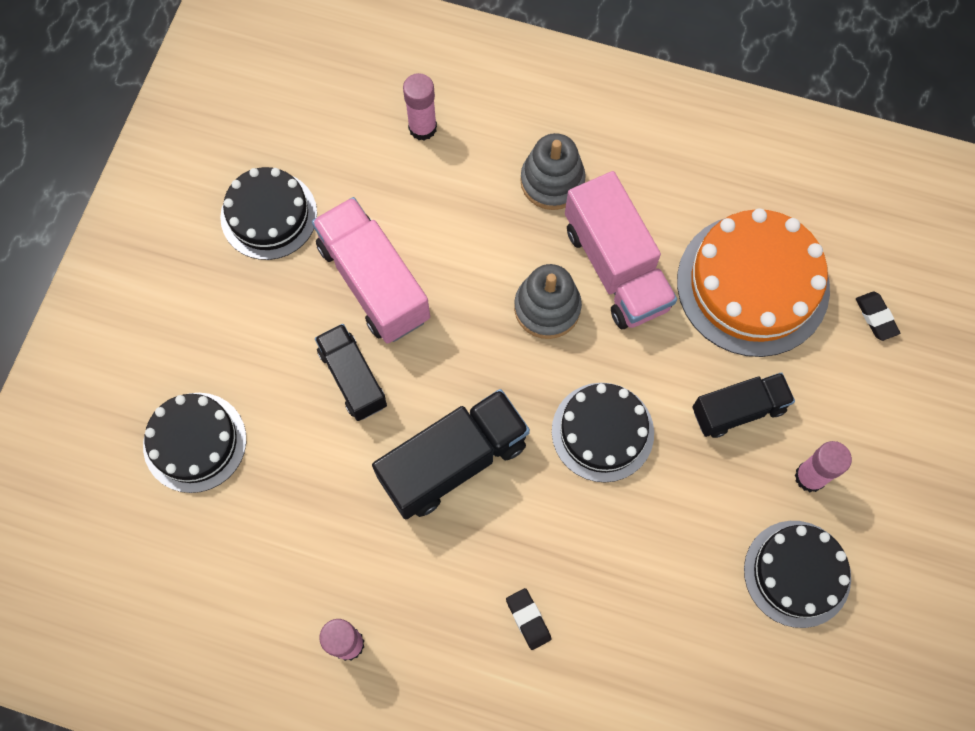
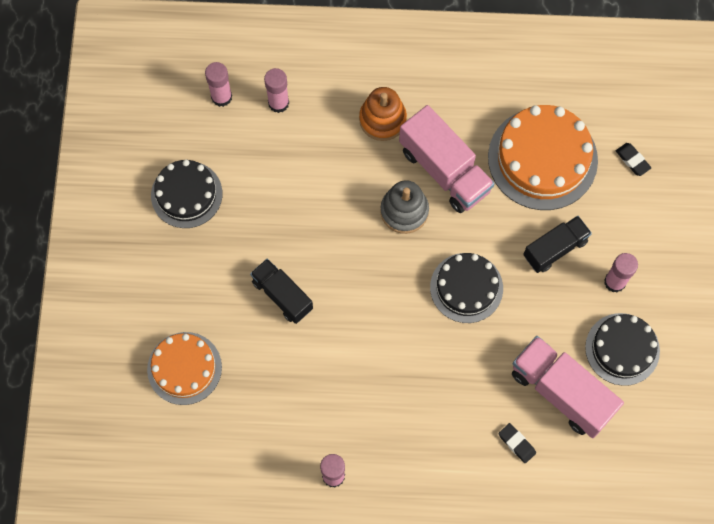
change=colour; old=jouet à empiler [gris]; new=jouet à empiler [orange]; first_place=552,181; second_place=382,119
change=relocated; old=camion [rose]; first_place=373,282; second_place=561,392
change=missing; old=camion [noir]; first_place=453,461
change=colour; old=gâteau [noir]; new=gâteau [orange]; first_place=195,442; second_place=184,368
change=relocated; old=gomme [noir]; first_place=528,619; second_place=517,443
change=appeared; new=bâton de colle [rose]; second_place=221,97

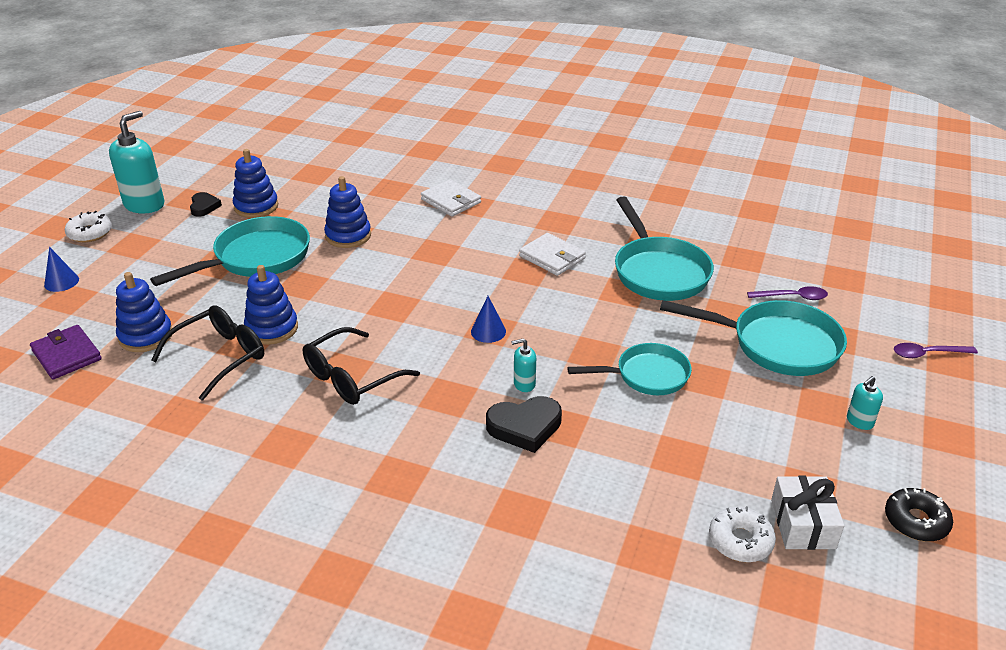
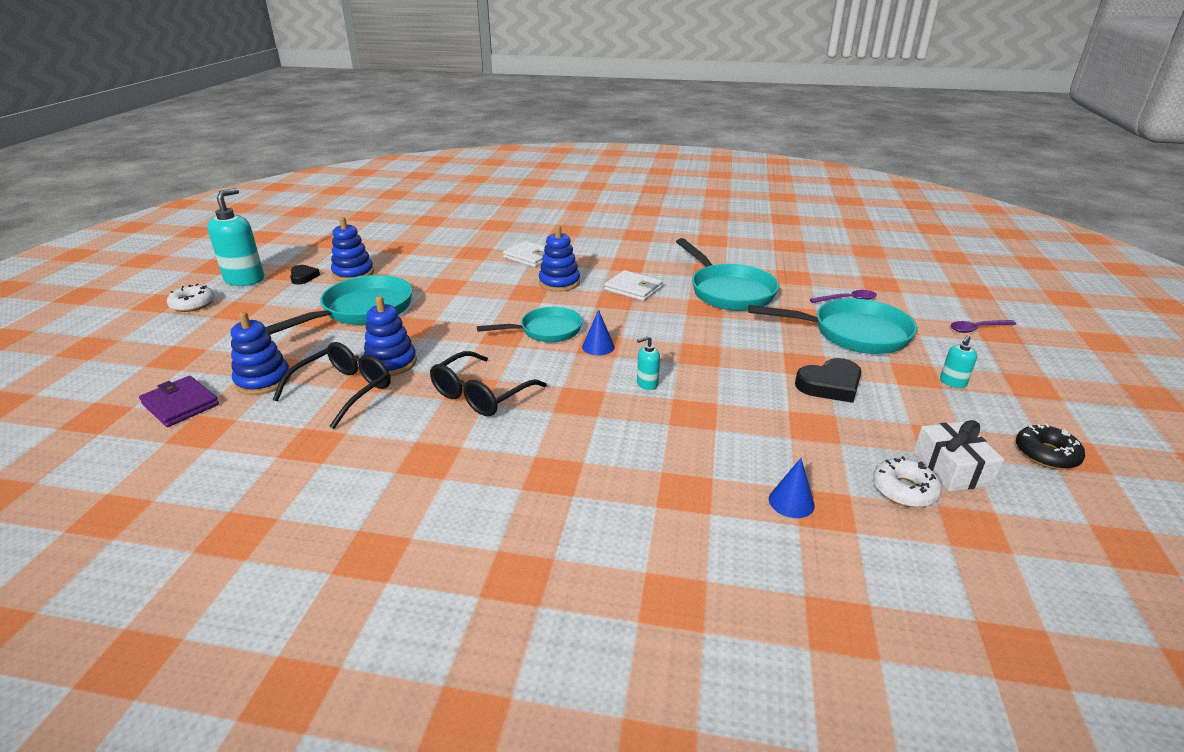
change=relocated; old=jouet à empiler [bleu]; first_place=348,236; second_place=559,283
change=relocated; old=cône [bleu]; first_place=61,282; second_place=791,502
change=relocated; old=poêle [turquoise]; first_place=646,375; second_place=546,331
change=relocated; old=cœur [noir]; first_place=525,427; second_place=830,385

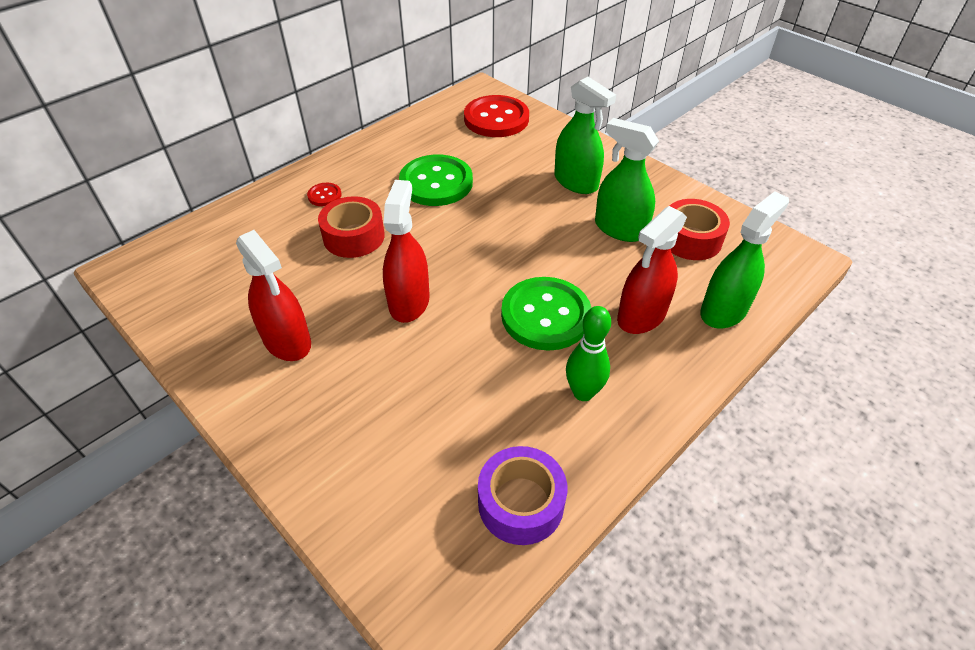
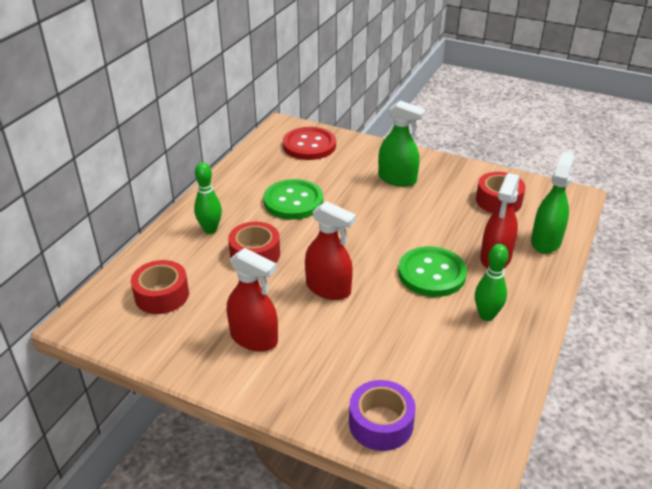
change=missing; old=vaporisateur [vert]; first_place=620,229
change=spun; old=vaporisateur [rouge]; first_place=409,302; second_place=328,288; degrees=135
change=exchanged; old=bouton [rouge]; new=quille [vert]; first_place=324,195; second_place=210,229
change=relocated; old=ruban adhésif [violet]; first_place=521,503; second_place=381,423
change=appeared; new=ruban adhésif [rouge]; second_place=162,295

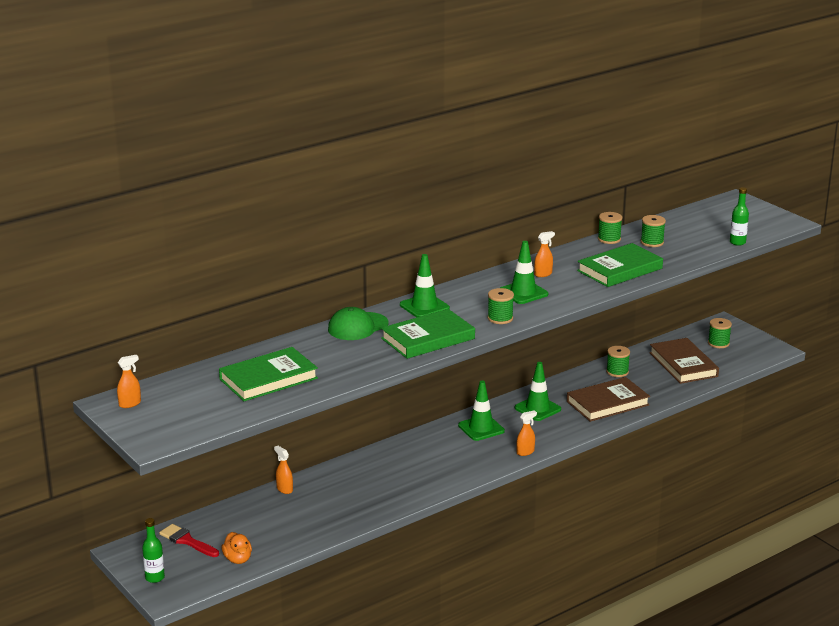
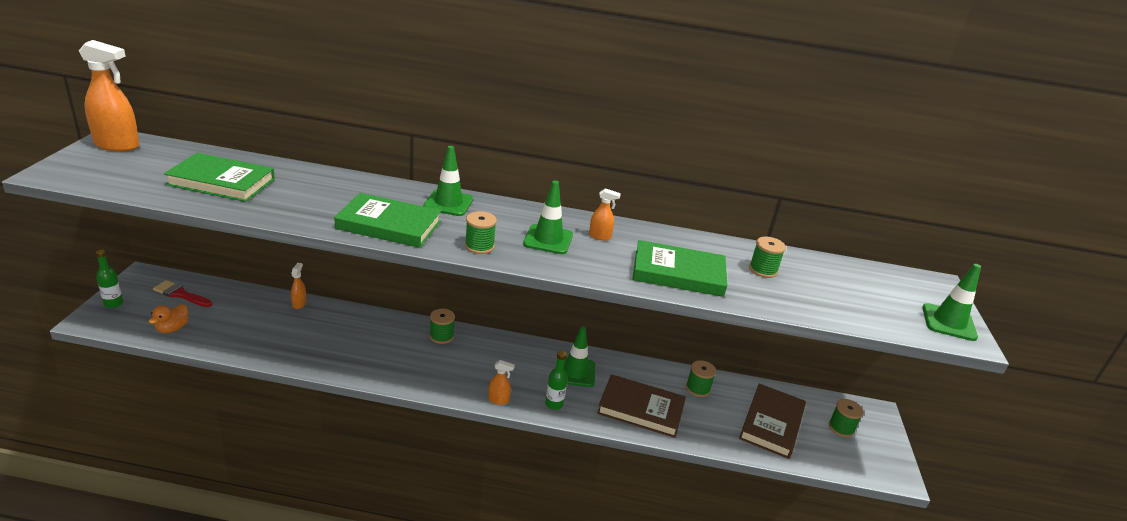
change=relocated; old=bouteille [vert]; first_place=737,242; second_place=554,404
change=relocated; old=bobine [vert]; first_place=609,239; second_place=441,336
change=missing; old=casquette [vert]; first_place=357,327
change=size; old=vaporisateur [orange]; first_place=130,404; second_place=117,145; factor=2.09
change=relocated; old=cône de chantier [vert]; first_place=481,428; second_place=948,322
change=spun; old=pinceau [rouge]; first_place=187,541; second_place=180,294; degrees=-60

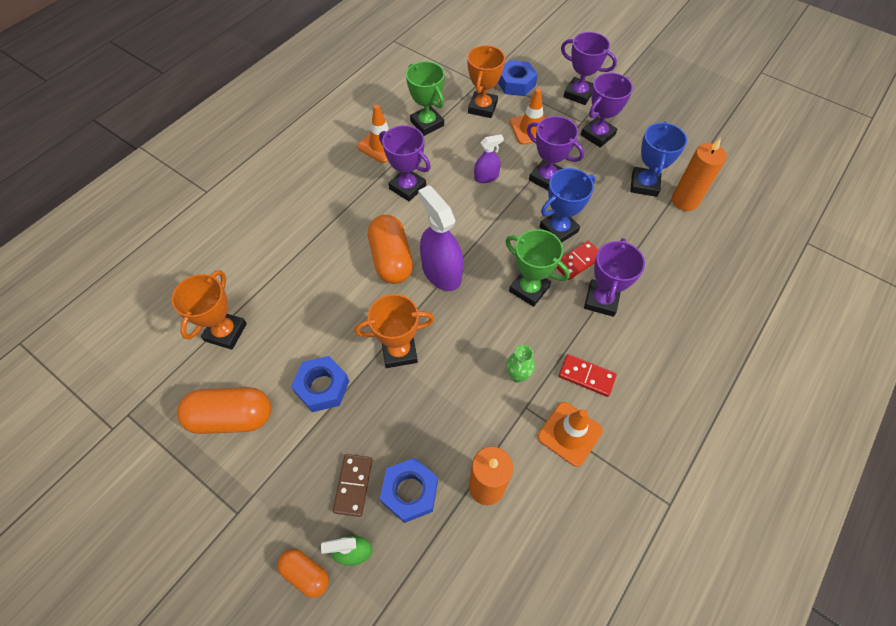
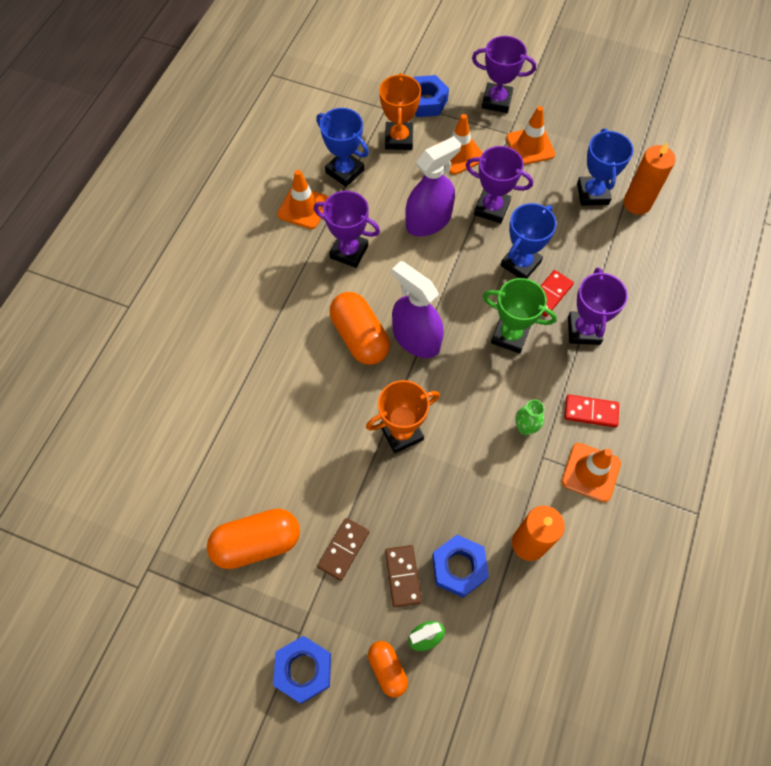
change=colour; old=trophée [vert]; new=trophée [bleu]; first_place=427,123; second_place=344,171
change=exchanged; old=trophée [violet]; new=cône de chantier [orange]; first_place=597,135; second_place=530,146
change=size; old=vaporisateur [violet]; first_place=486,177; second_place=428,221; factor=1.82
change=missing; old=trophée [orange]; first_place=226,332
change=relocated; old=écrou [bleu]; first_place=322,387; second_place=304,669
change=spun; old=gélule [orange]; first_place=306,573; second_place=387,669; degrees=45
change=appeared; new=domino [marron]; second_place=343,549

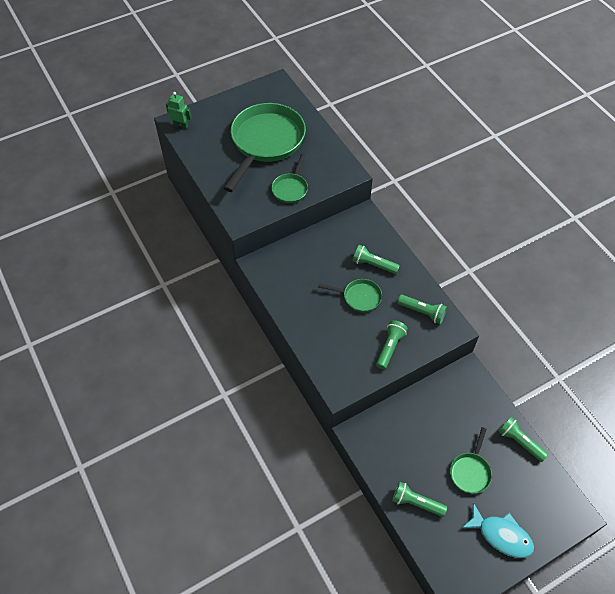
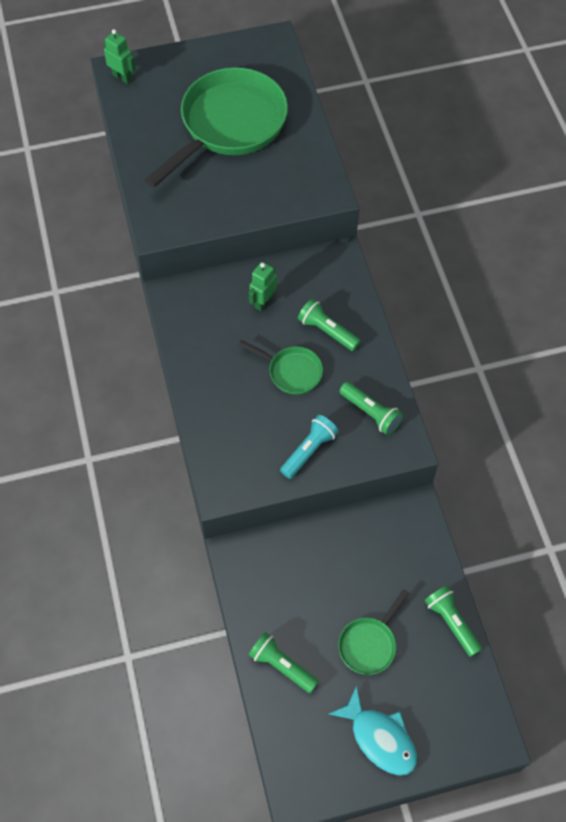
change=missing; old=poêle [vert]; first_place=290,188
change=colour; old=lampe de poche [vert]; new=lampe de poche [turquoise]; first_place=389,347; second_place=309,450
change=appeared; new=robot [vert]; second_place=263,302

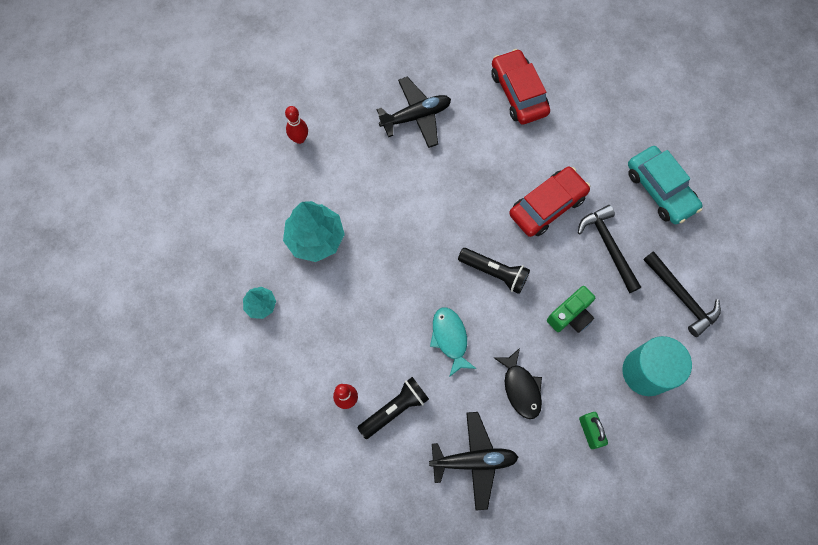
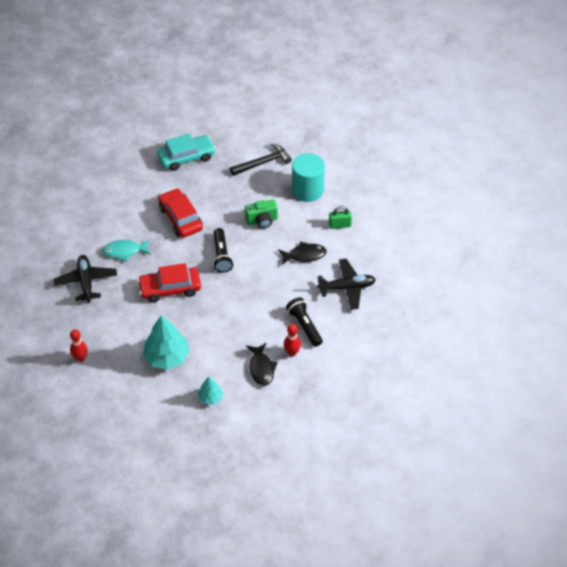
change=relocated; old=voiture [rouge]; first_place=518,93; second_place=170,288
change=missing; old=marteau [noir]; first_place=608,246
change=spun; old=lampe de poche [noir]; first_place=494,273; second_place=221,255; degrees=135
change=spun; old=appareil photo [vert]; first_place=570,315; second_place=262,220; degrees=105
change=relocated; old=poisson [turquoise]; first_place=450,338; second_place=125,251
change=spun; old=avion [noir]; first_place=474,460; second_place=347,288; degrees=75
change=appeared; new=poisson [noir]; second_place=261,368

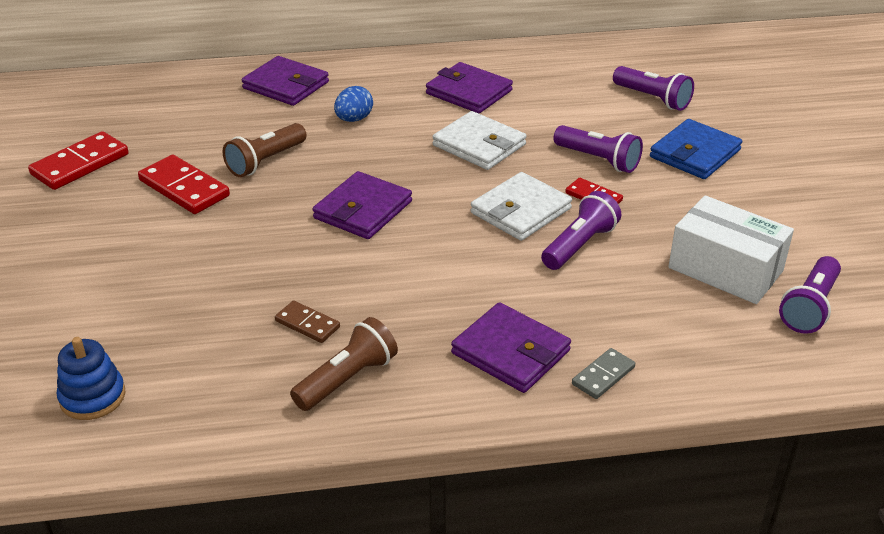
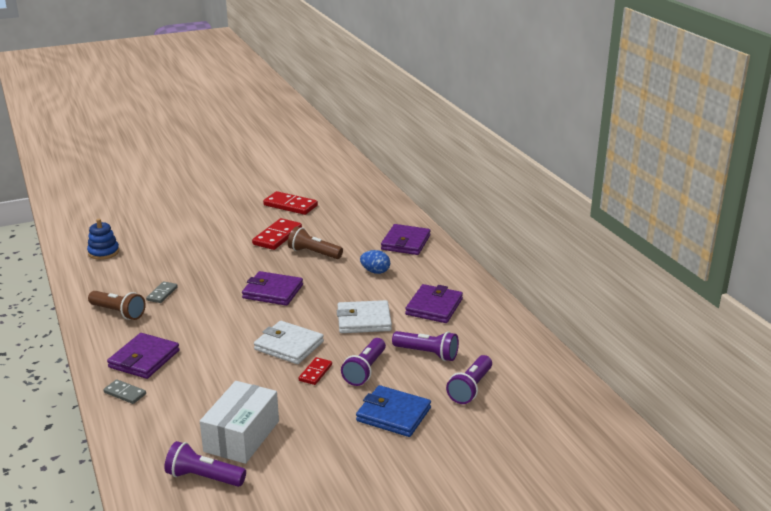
change=spun; old=portefeuille [blanc]; first_place=479,145; second_place=364,320; degrees=60
change=relocated; old=lampe de poche [violet]; first_place=579,245; second_place=427,353
change=colour; old=domino [marron]; new=domino [gris]; first_place=307,324; second_place=162,294

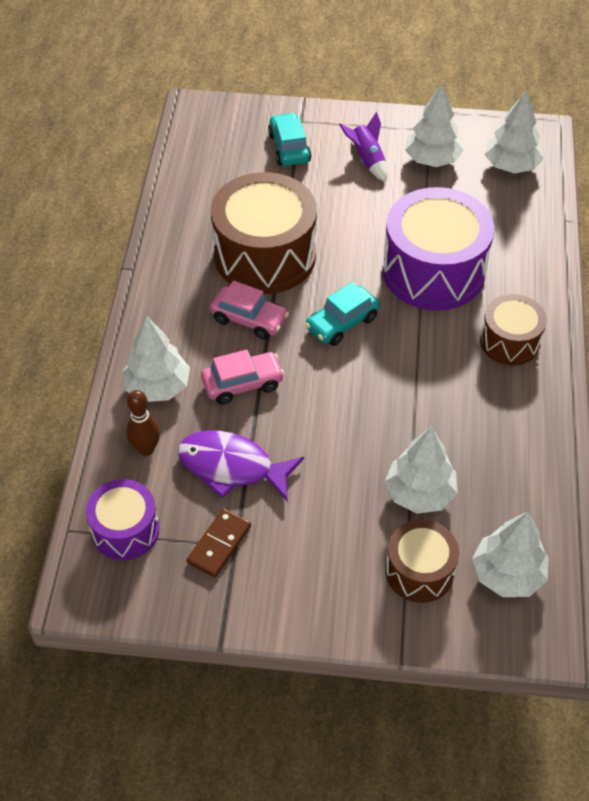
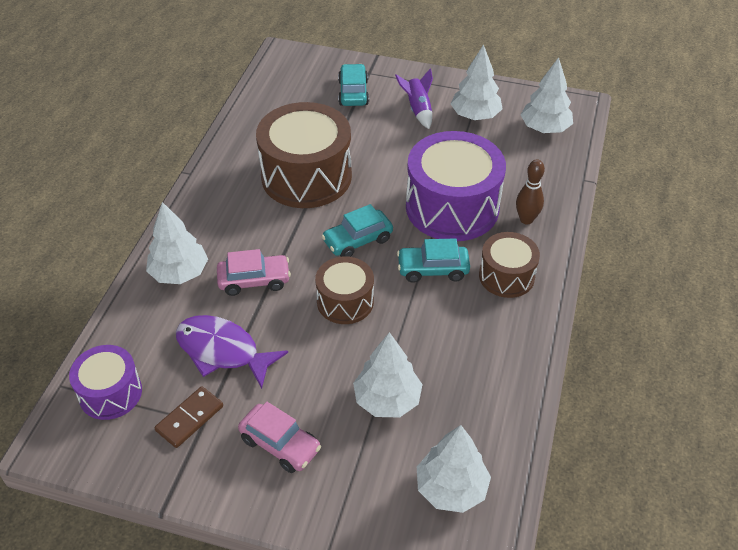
change=relocated; old=voiture [rose]; first_place=249,319; second_place=280,444
change=relocated; old=quille [marron]; first_place=146,449; second_place=526,219
change=relocated; old=tambour [marron]; first_place=419,571; second_place=345,301
change=appeared; new=voiture [turquoise]; second_place=432,269

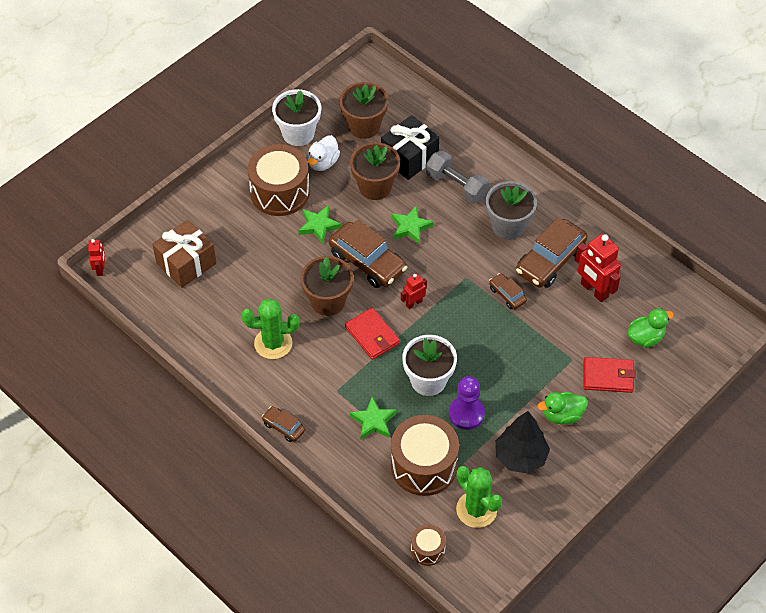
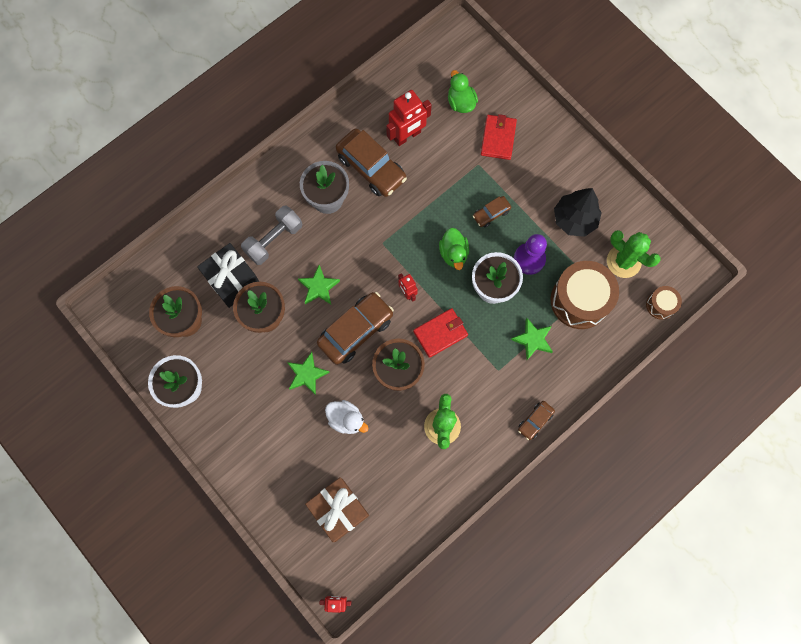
change=relocated; old=canard [blanc]; first_place=323,163; second_place=346,419
change=missing; old=tambour [marron]; first_place=280,192
change=relocated; old=voiture [marron]; first_place=507,295; second_place=491,214
change=relocated; old=canard [vert]; first_place=562,415; second_place=453,253
change=spun; old=cactus [vert]; first_place=476,509; second_place=623,261; degrees=75

